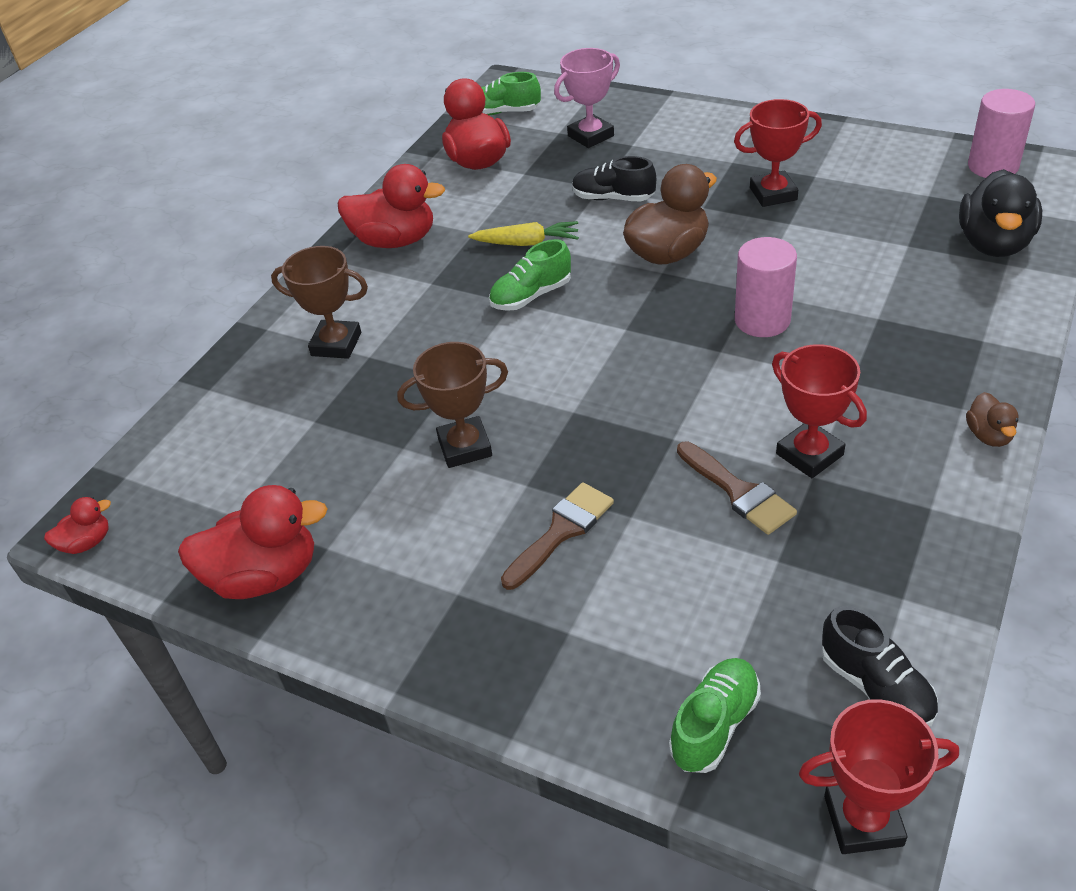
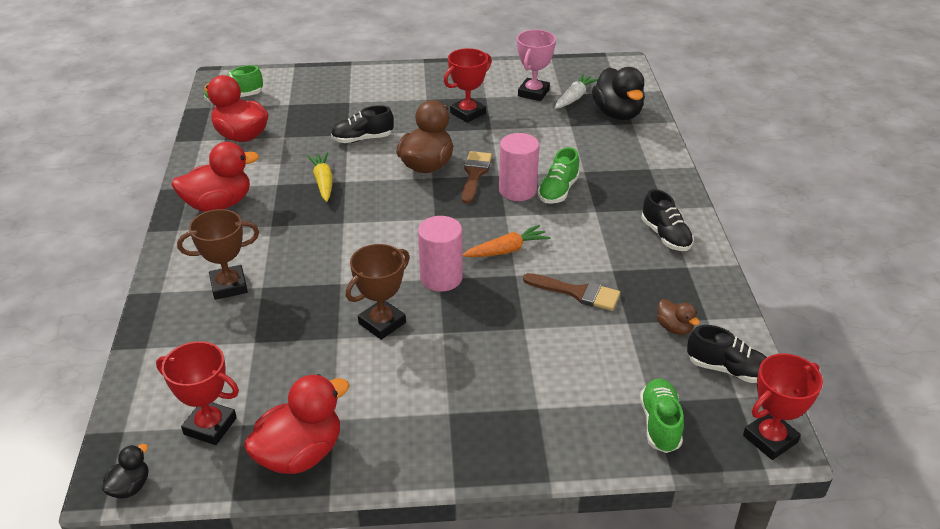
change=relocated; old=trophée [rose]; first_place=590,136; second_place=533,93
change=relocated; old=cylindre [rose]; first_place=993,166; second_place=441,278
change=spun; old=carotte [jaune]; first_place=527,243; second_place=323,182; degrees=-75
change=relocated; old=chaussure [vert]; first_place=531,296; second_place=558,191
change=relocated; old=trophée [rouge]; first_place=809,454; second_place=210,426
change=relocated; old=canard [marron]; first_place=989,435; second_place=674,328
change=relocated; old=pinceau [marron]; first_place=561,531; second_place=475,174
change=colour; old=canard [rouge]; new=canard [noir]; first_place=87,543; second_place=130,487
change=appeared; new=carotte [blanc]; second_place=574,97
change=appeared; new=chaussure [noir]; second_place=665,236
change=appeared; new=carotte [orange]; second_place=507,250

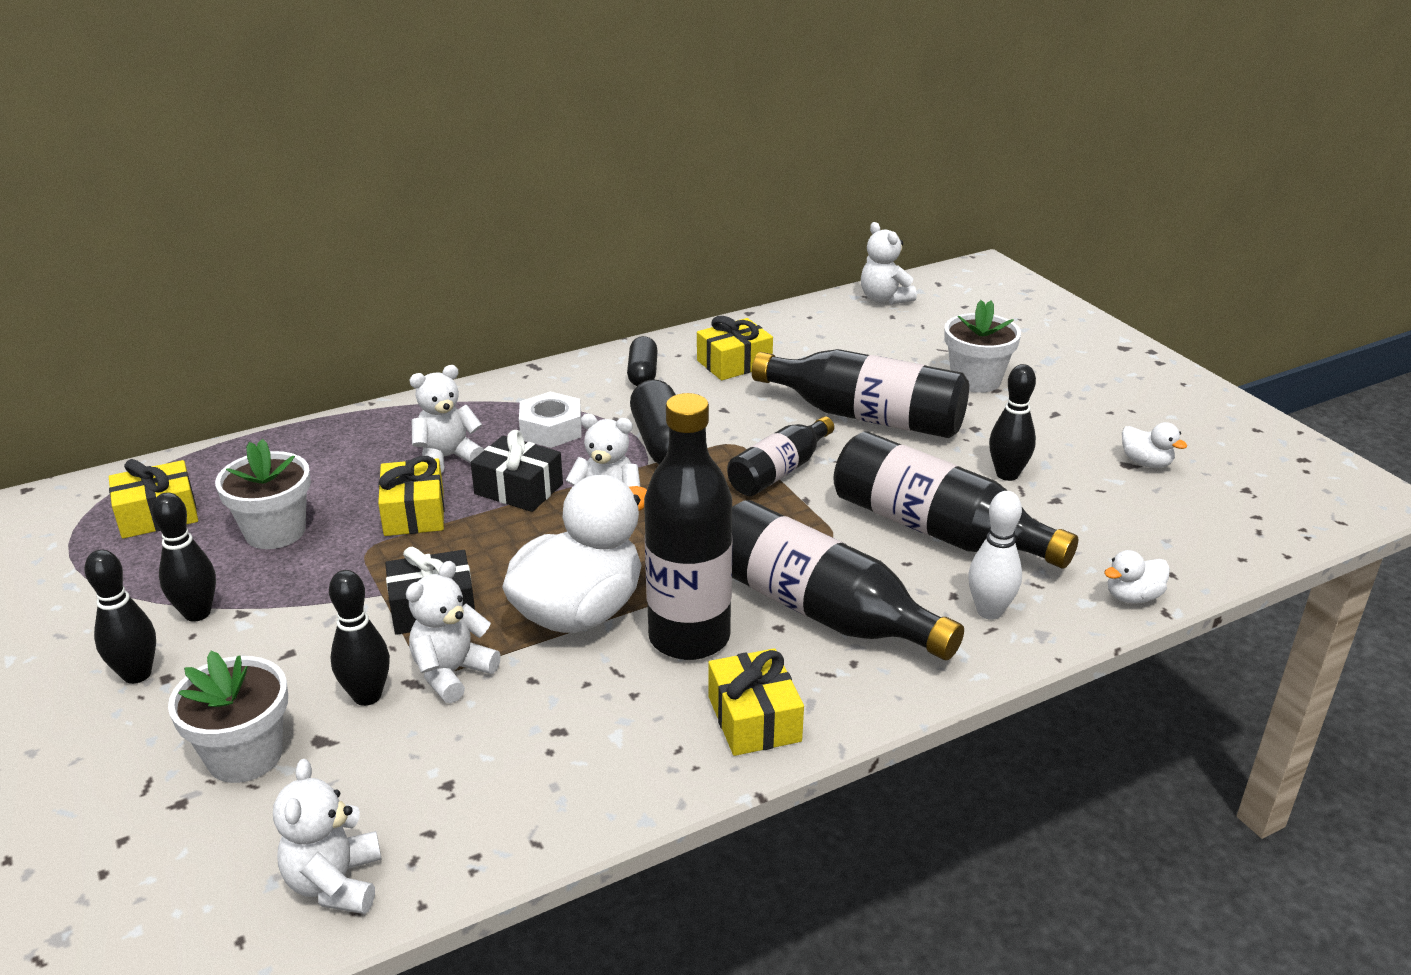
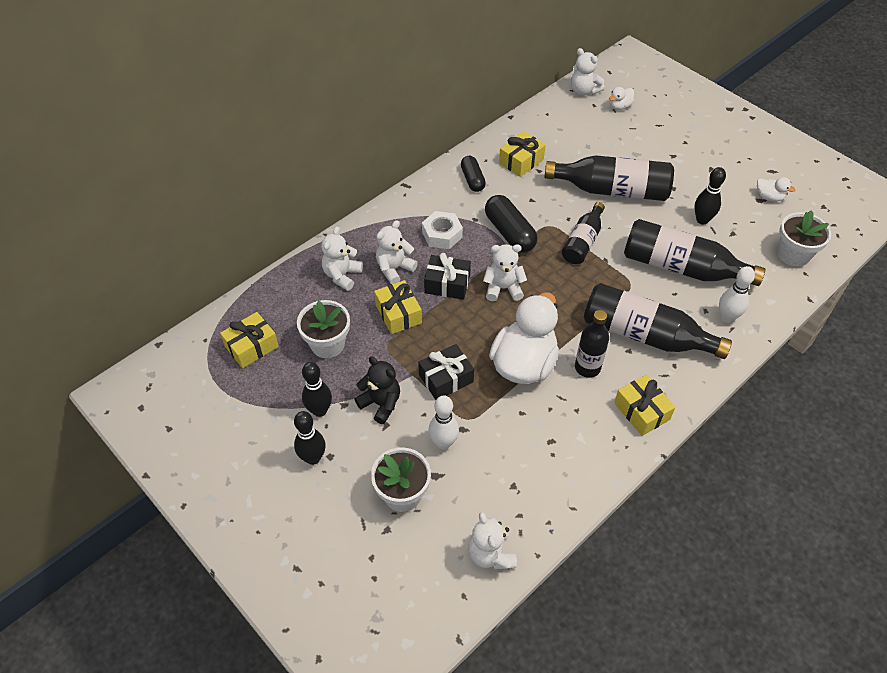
change=relocated; old=pot de fleurs [blanc]; first_place=976,380; second_place=793,254
change=size; old=bouteille [noir]; first_place=689,637; second_place=587,367; factor=0.6
change=relocated; old=canard [blanc]; first_place=1132,597; second_place=619,106
change=relocated; old=ours en peluche [blanc]; first_place=452,673; second_place=342,275
change=colour; old=quille [noir]; new=quille [blanc]; first_place=367,696; second_place=443,443
change=appeared; new=ours en peluche [noir]; second_place=381,404

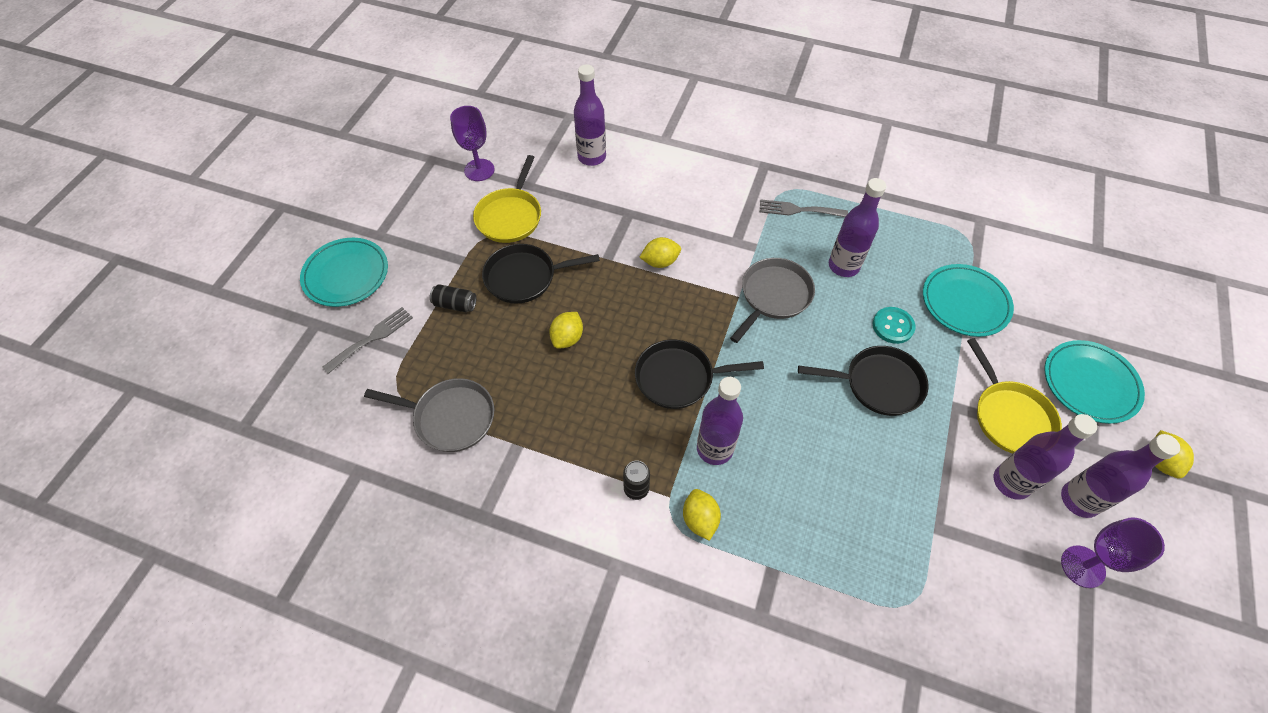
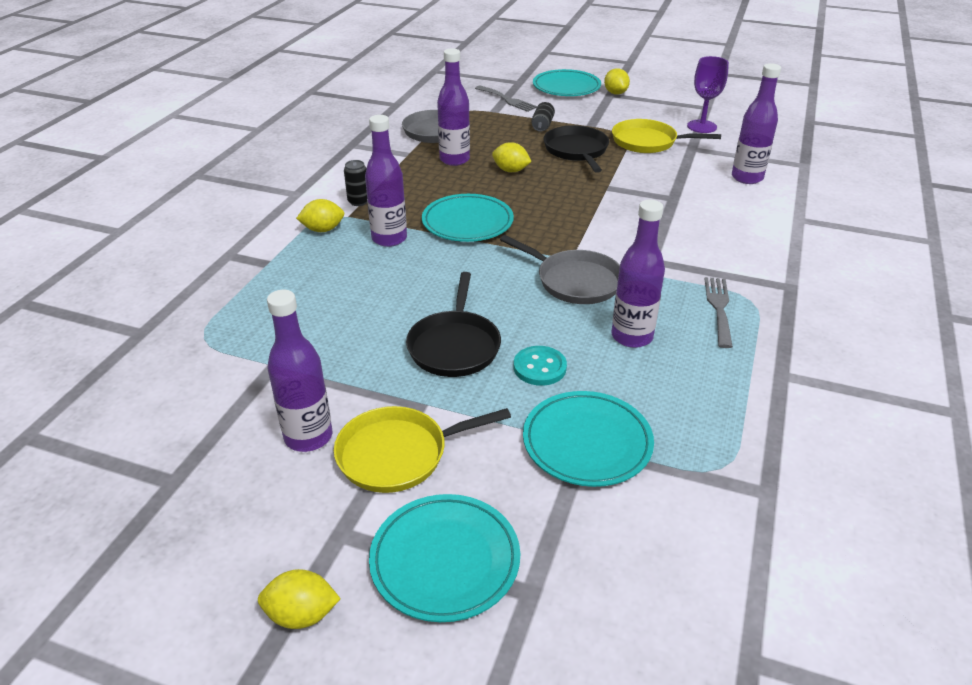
change=relocated; old=citron [jaune]; first_place=660,262; second_place=615,93
change=exchanged; old=poêle [noir]; new=assiette [turquoise]; first_place=679,378; second_place=467,222
change=relocated; old=bouteille [violet]; first_place=1079,500; second_place=454,160
change=missing; old=verre à pied [violet]; first_place=1082,566

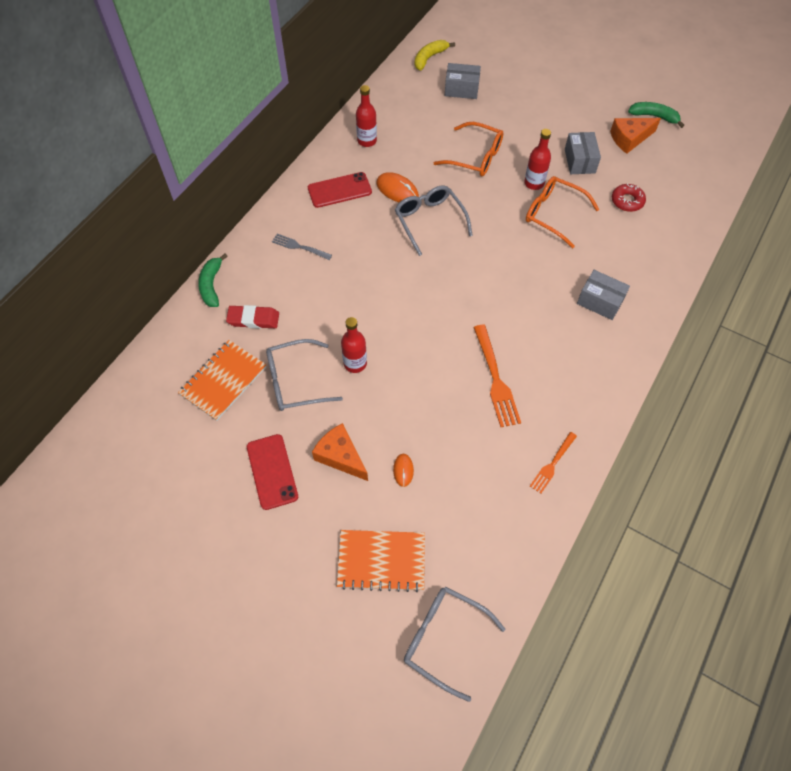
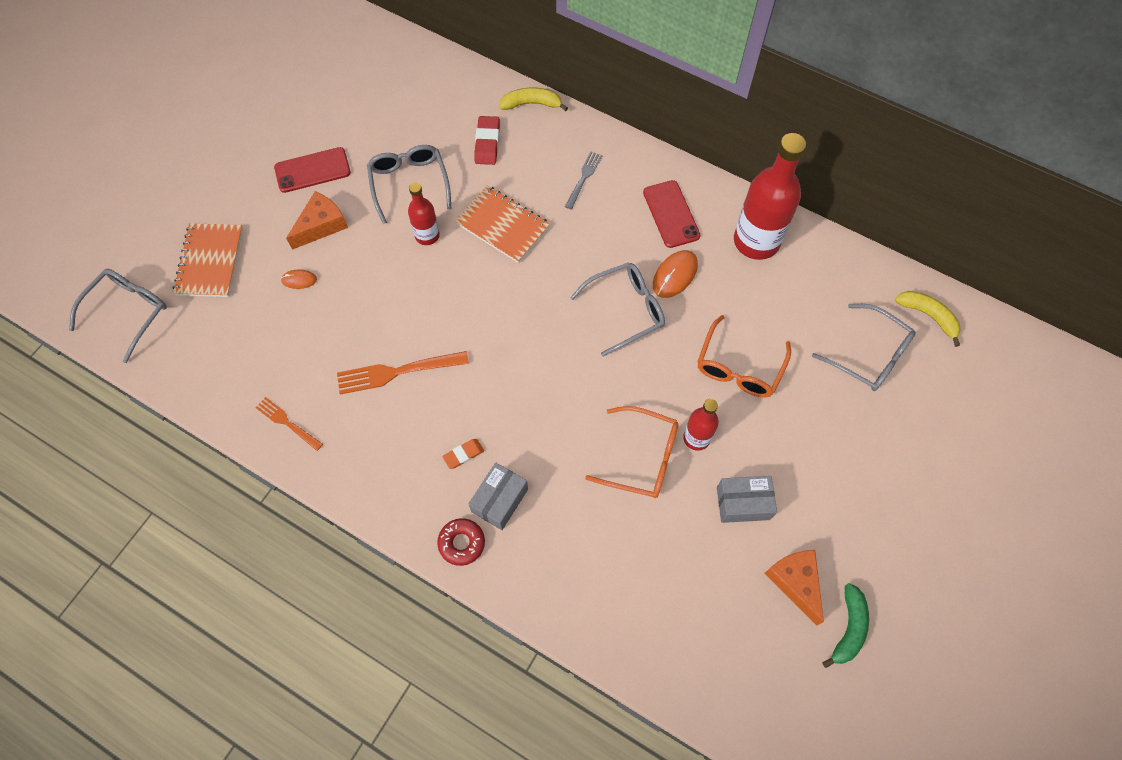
change=exchanged; old=boîte [gris]; new=lunettes [gris]; first_place=461,89; second_place=869,355
change=size; old=bouteille [rouge]; first_place=367,141; second_place=756,241; factor=1.88
change=spun; old=lunettes [orange]; first_place=553,214; second_place=642,458; degrees=75
change=relocated; old=beignet [rouge]; first_place=627,201; second_place=461,543
change=colour; old=banane [vert]; new=banane [jaune]; first_place=212,285; second_place=531,104
change=relocated; old=carnet [orange]; first_place=223,381; second_place=502,225
change=appeared; new=gomme [orange]; second_place=463,454

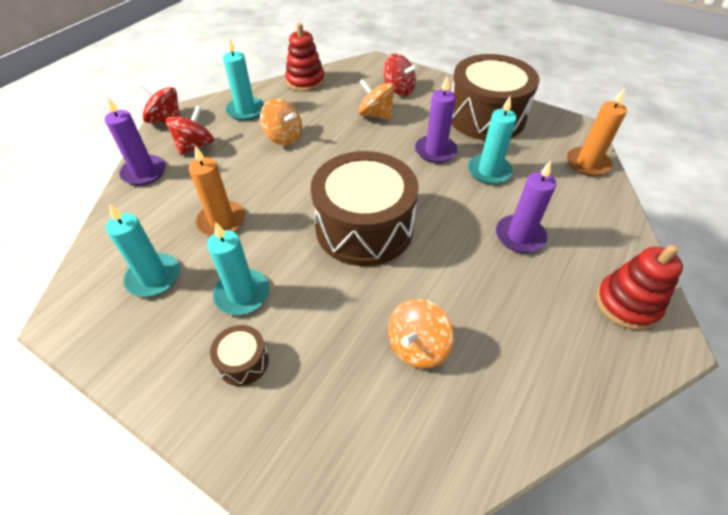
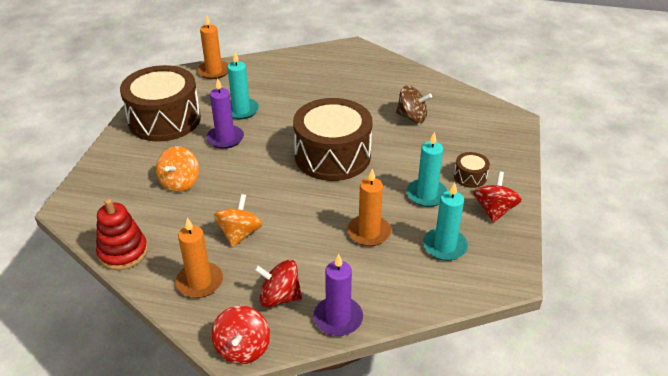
change=colour; old=bougie [turquoise]; new=bougie [orange]; first_place=245,110; second_place=200,282
change=relocated; old=toupie [rouge]; first_place=399,90; second_place=494,210
change=missing; old=bougie [violet]; first_place=519,236
change=missing; old=jouet à empiler [rouge]; first_place=626,304
change=colour; old=toupie [orange]; new=toupie [marron]; first_place=417,346; second_place=412,117

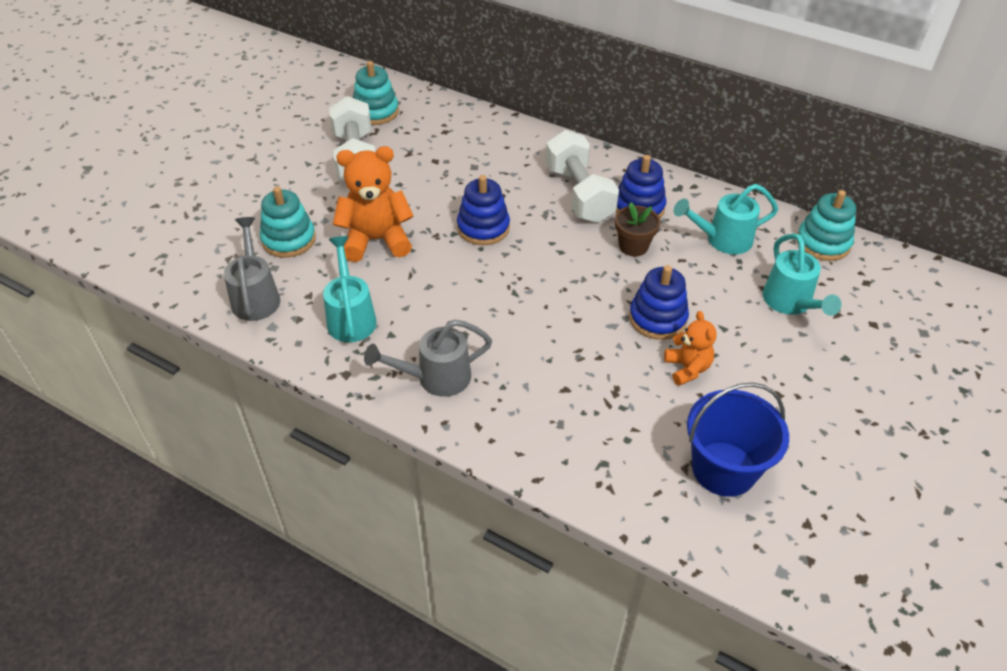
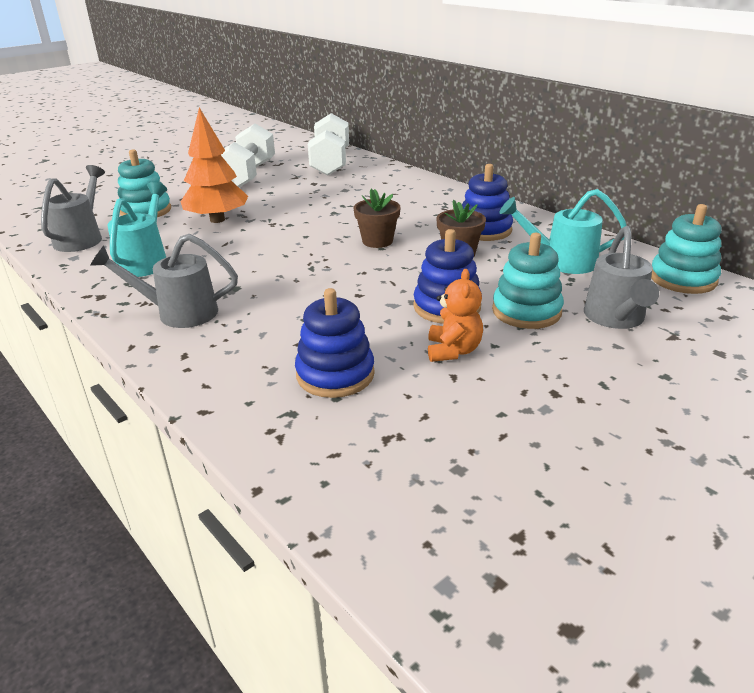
change=relocated; old=jouet à empiler [turquoise]; first_place=376,112; second_place=526,311
change=relocated; old=haltère [blanc]; first_place=579,194; second_place=330,163
change=exchanged; old=ours en peluche [orange]; new=arbre [orange]; first_place=376,240; second_place=217,220
change=relocated; old=jouet à empiler [bleu]; first_place=483,228; second_place=335,374
change=colour; old=arrosoir [turquoise]; new=arrosoir [gris]; first_place=790,303; second_place=615,318
change=missing; old=seau [bleu]; first_place=724,469
change=appeared; new=pot de fleurs [marron]; second_place=377,241

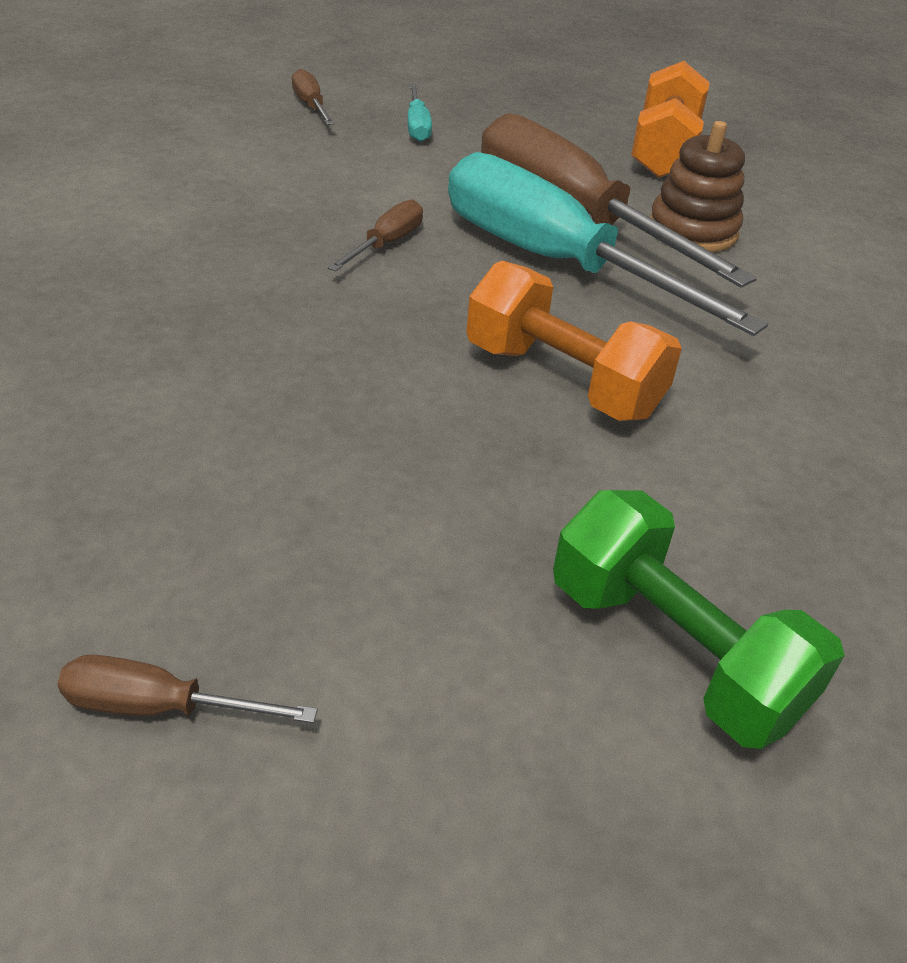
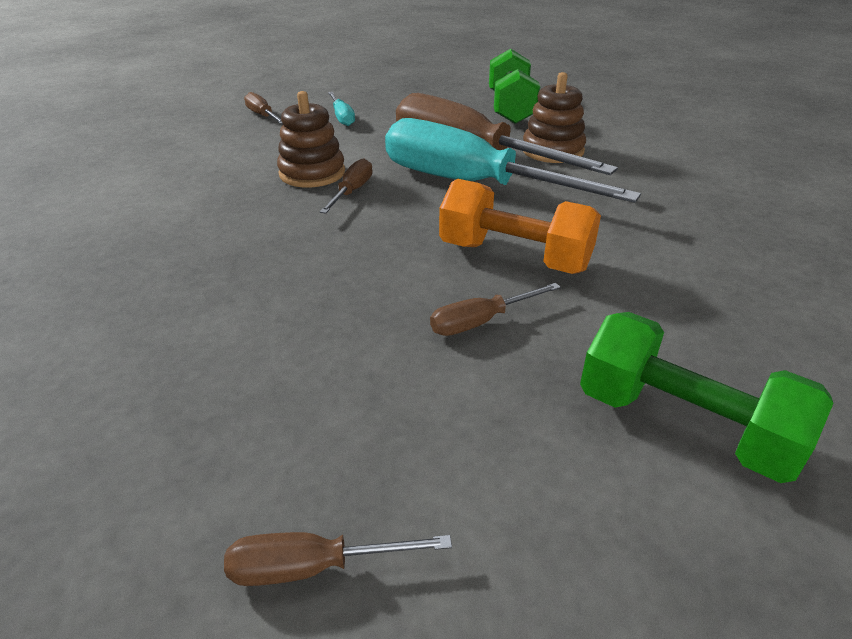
change=colour; old=haltère [orange]; new=haltère [vert]; first_place=664,151; second_place=511,108
change=appeared; new=jouet à empiler [marron]; second_place=312,173
change=appeared; new=tournevis [marron]; second_place=481,321

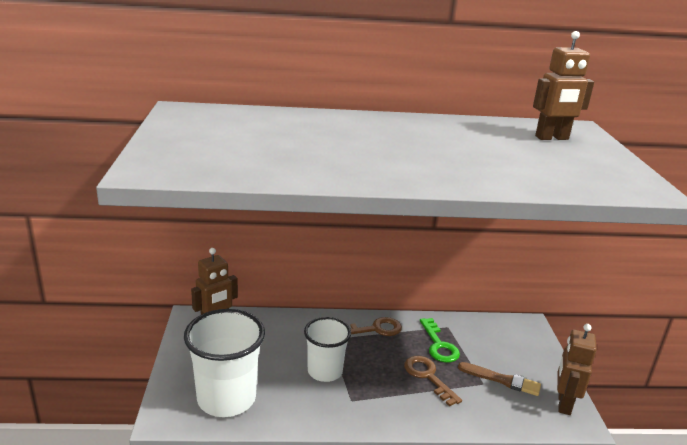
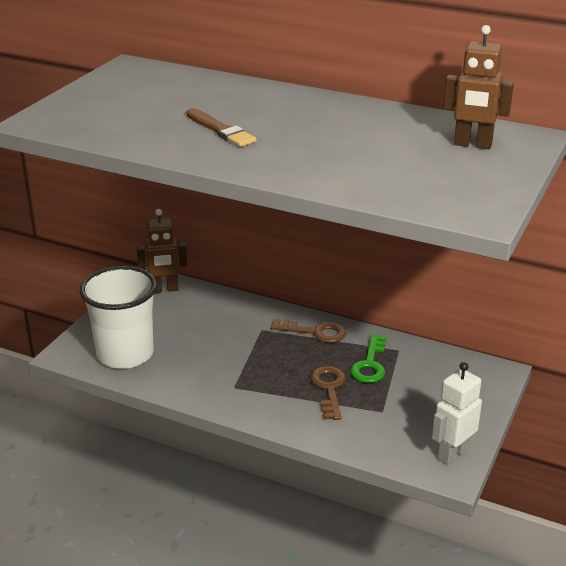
change=missing; old=gobelet [blanc]; first_place=325,371
change=colour; old=robot [marron]; new=robot [blanc]; first_place=563,404; second_place=452,454
change=relocated; old=pinceau [marron]; first_place=502,380; second_place=221,130

